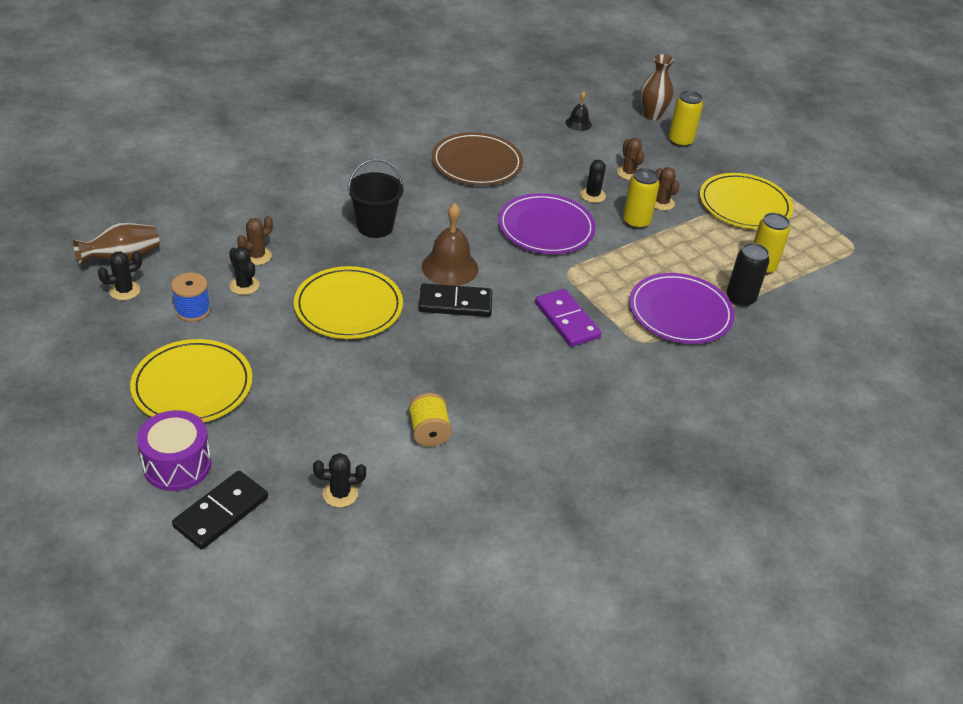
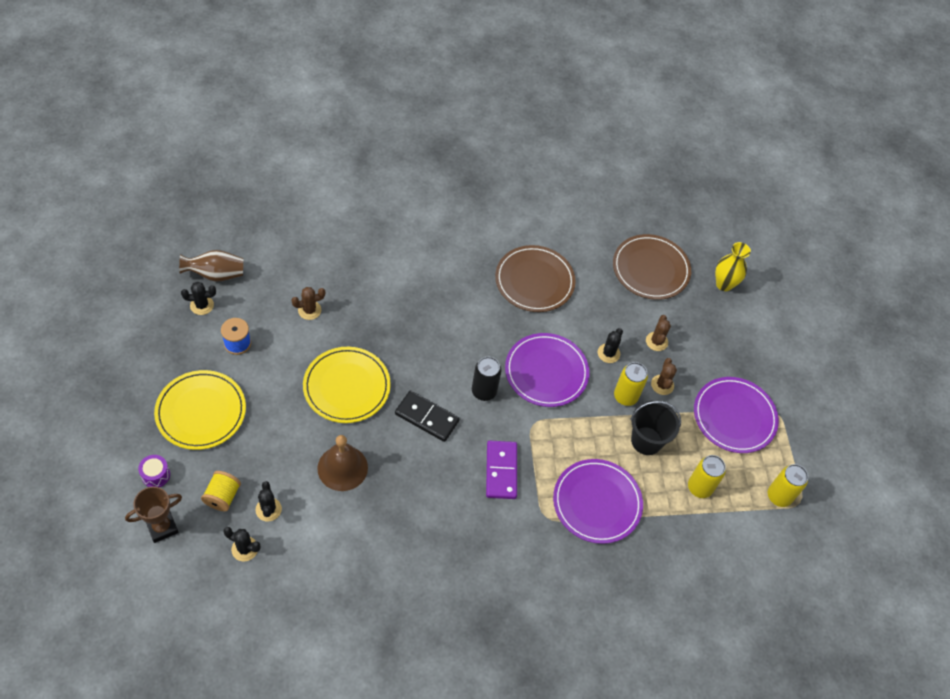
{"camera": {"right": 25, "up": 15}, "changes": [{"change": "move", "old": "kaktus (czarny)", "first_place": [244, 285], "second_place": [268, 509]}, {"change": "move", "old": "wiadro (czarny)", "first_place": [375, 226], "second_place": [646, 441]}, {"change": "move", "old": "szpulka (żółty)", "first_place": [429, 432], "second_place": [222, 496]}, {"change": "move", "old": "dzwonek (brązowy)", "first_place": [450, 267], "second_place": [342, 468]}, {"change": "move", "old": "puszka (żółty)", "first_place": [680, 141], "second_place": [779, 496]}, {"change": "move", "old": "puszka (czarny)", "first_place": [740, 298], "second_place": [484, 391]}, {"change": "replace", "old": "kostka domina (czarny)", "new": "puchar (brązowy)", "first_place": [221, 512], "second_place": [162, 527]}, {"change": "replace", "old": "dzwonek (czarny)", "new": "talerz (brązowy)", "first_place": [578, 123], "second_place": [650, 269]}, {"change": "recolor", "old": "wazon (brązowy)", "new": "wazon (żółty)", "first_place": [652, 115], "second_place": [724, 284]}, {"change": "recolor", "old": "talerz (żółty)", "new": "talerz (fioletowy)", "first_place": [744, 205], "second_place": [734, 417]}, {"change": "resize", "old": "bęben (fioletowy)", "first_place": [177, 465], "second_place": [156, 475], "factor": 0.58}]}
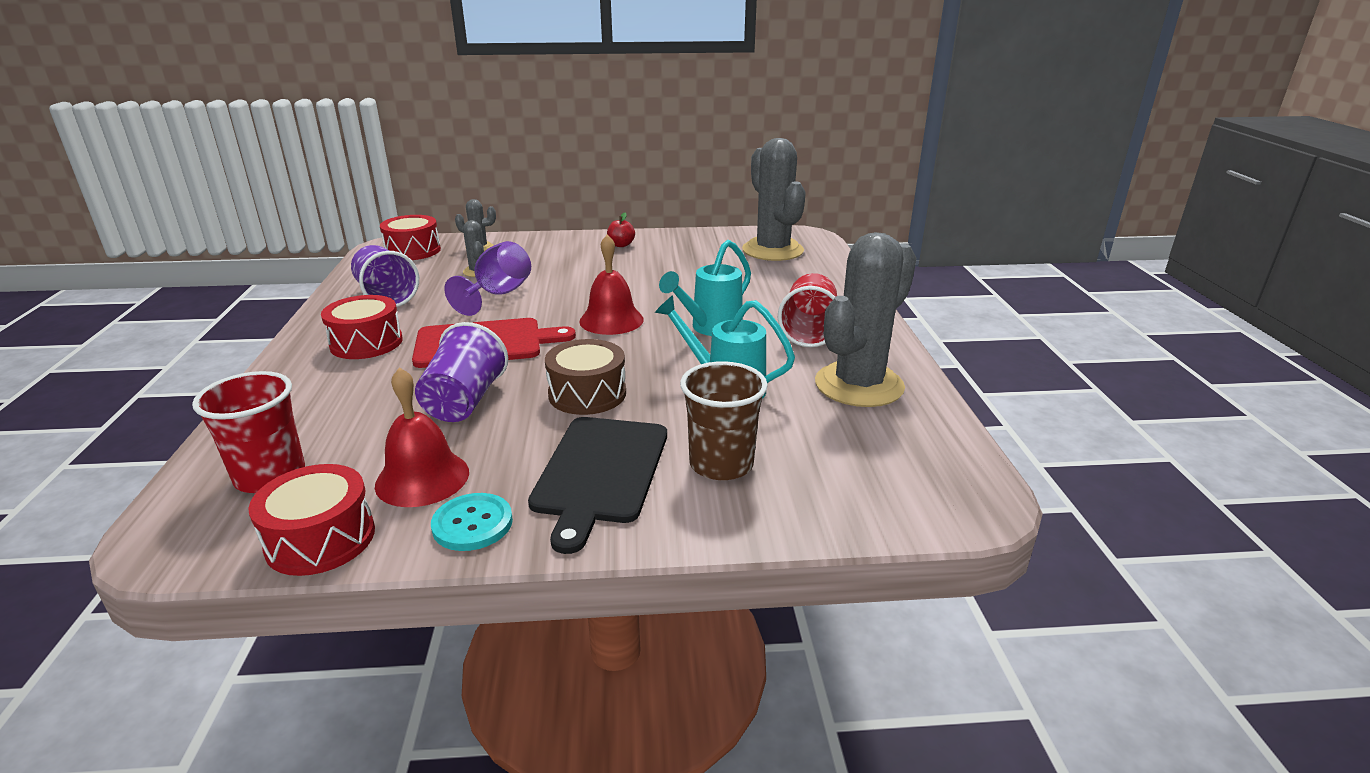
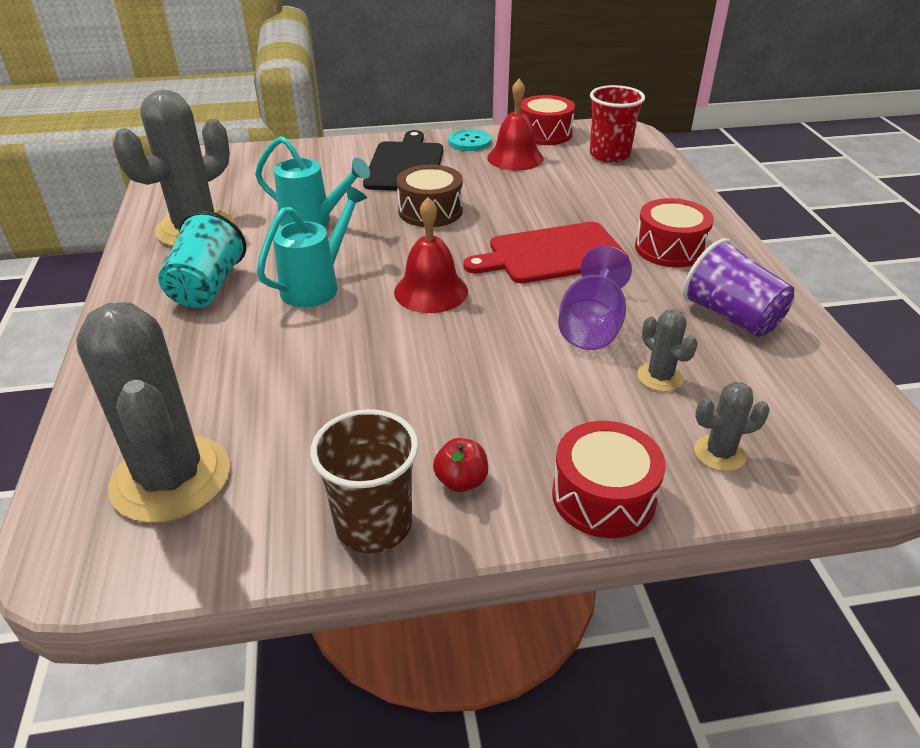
{"camera": {"right": 175, "up": 10}, "changes": [{"change": "delete", "old": "szklanka (fioletowy)", "first_place": [464, 401]}, {"change": "move", "old": "bęben (czerwony)", "first_place": [413, 251], "second_place": [603, 496]}, {"change": "move", "old": "szklanka (brązowy)", "first_place": [721, 464], "second_place": [373, 525]}, {"change": "recolor", "old": "szklanka (czerwony)", "new": "szklanka (turkusowy)", "first_place": [809, 331], "second_place": [207, 287]}]}
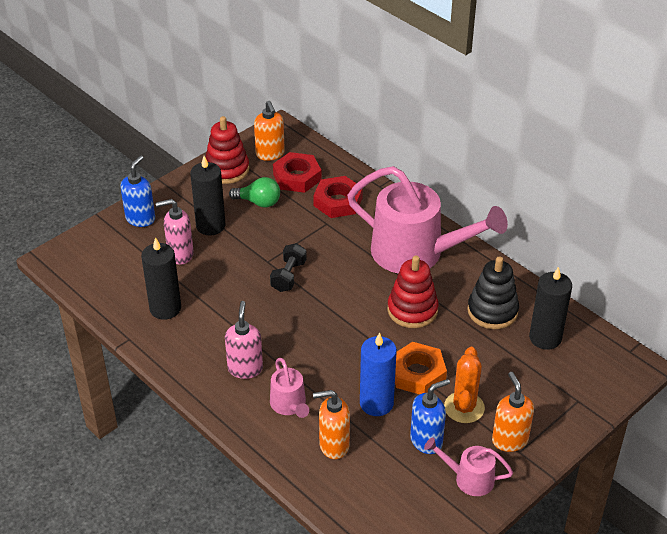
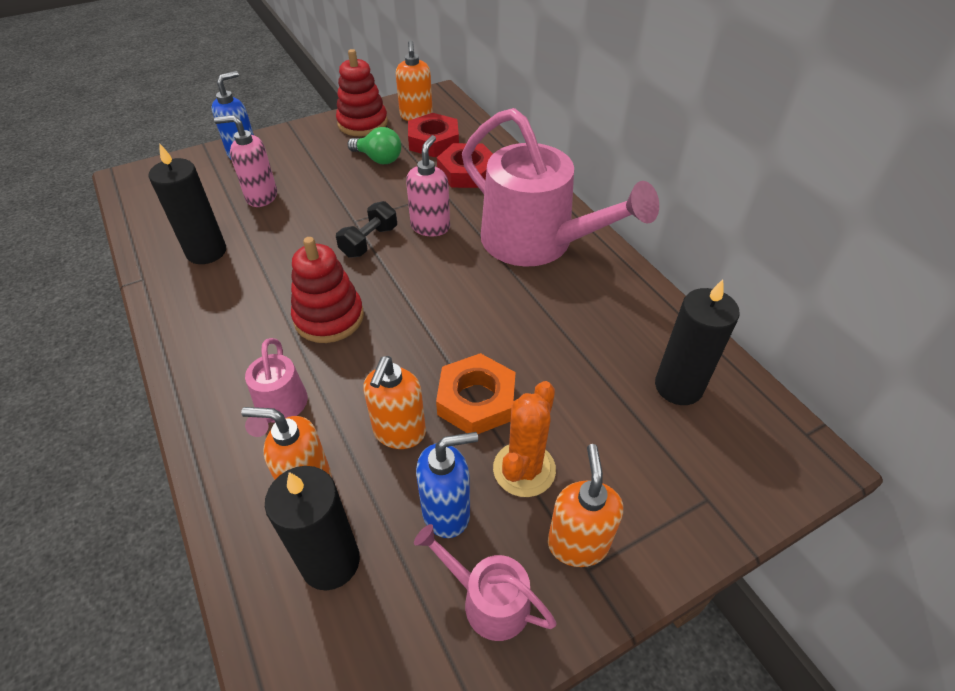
{"camera": {"right": 15, "up": 5}, "changes": [{"change": "delete", "old": "zabawka nakładanka (czarny)", "first_place": [492, 311]}, {"change": "move", "old": "świeca (czarny)", "first_place": [210, 226], "second_place": [330, 561]}, {"change": "move", "old": "dozownik mydła (różowy)", "first_place": [245, 368], "second_place": [430, 227]}, {"change": "move", "old": "zabawka nakładanka (czerwony)", "first_place": [412, 310], "second_place": [329, 317]}, {"change": "replace", "old": "świeca (niebieski)", "new": "dozownik mydła (pomarańczowy)", "first_place": [376, 403], "second_place": [399, 432]}]}
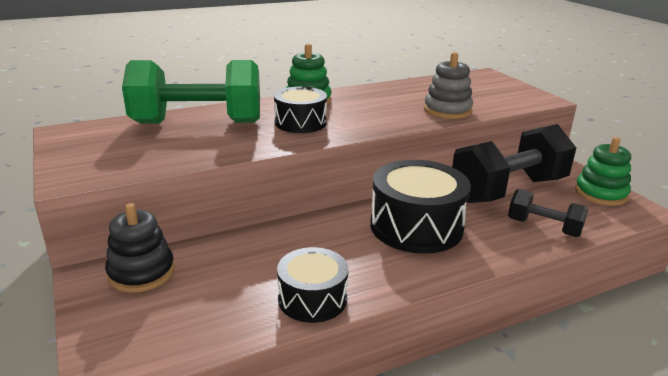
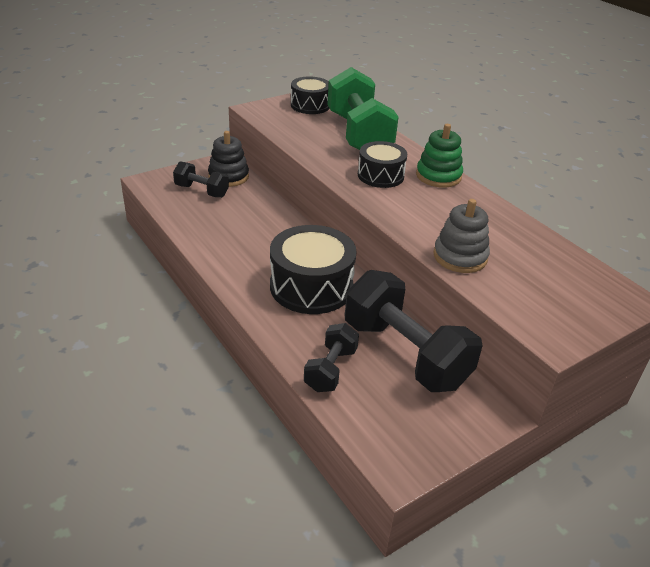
{"camera": {"right": 80, "up": 10}, "changes": [{"change": "delete", "old": "zabawka nakładanka (zielony)", "first_place": [600, 193]}, {"change": "insert", "new": "hantel (czarny)", "second_place": [201, 191]}, {"change": "move", "old": "bęben (czarny)", "first_place": [312, 299], "second_place": [310, 105]}]}
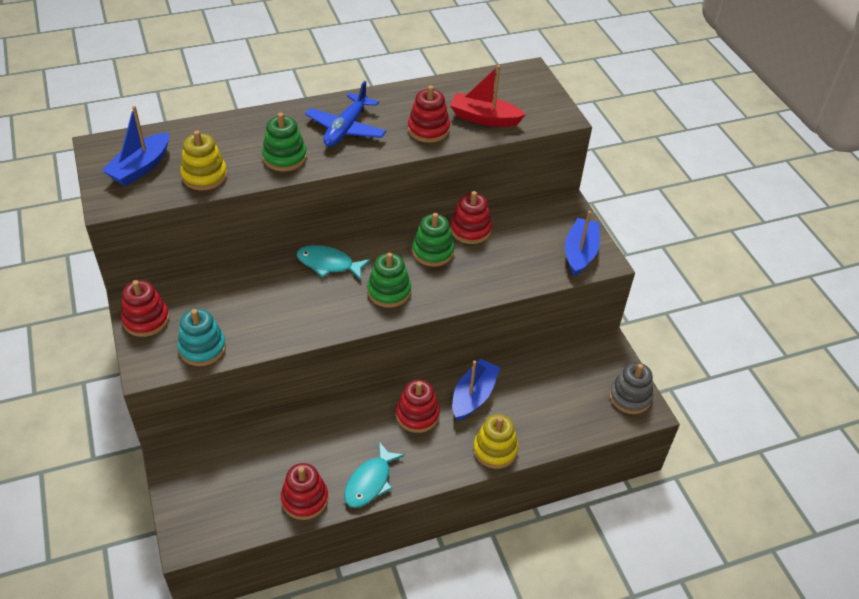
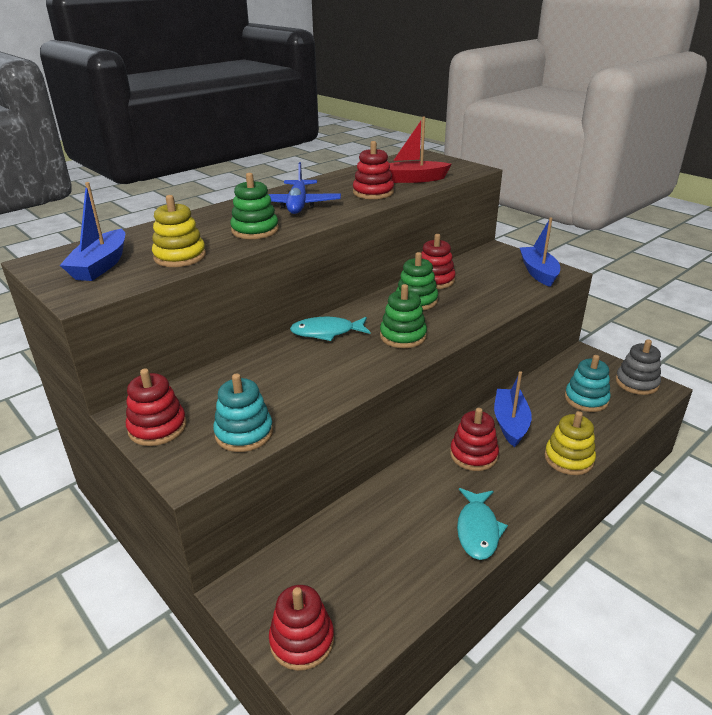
{"camera": {"right": -20, "up": -15}, "changes": [{"change": "insert", "new": "zabawka nakładanka (turkusowy)", "second_place": [586, 399]}, {"change": "move", "old": "zabawka nakładanka (czerwony)", "first_place": [305, 499], "second_place": [302, 640]}]}
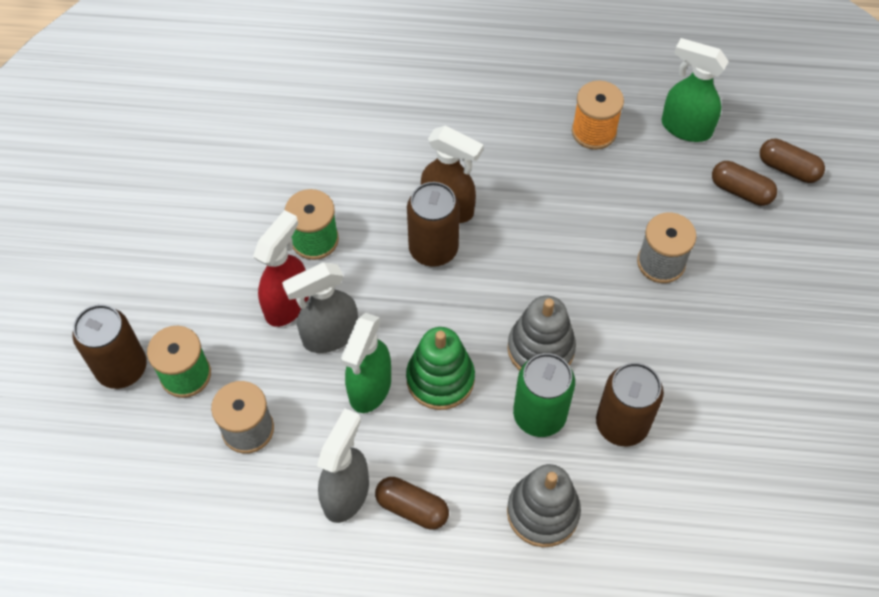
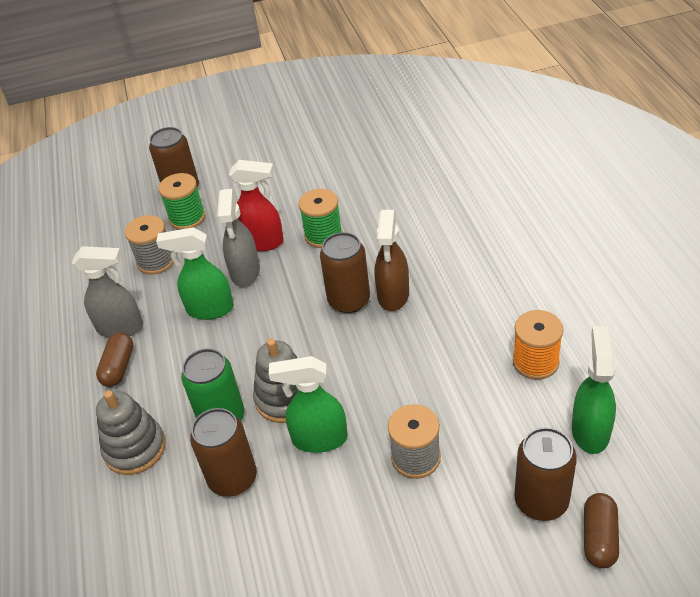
{"camera": {"right": 75, "up": -15}, "changes": [{"change": "delete", "old": "zabawka nakładanka (zielony)", "first_place": [440, 379]}, {"change": "insert", "new": "spryskiwacz (zielony)", "second_place": [319, 439]}, {"change": "replace", "old": "kapsułka (brązowy)", "new": "puszka (brązowy)", "first_place": [740, 191], "second_place": [541, 501]}, {"change": "rotate", "old": "spryskiwacz (szary)", "first_place": [329, 336], "second_place": [245, 272], "degrees": -135}]}
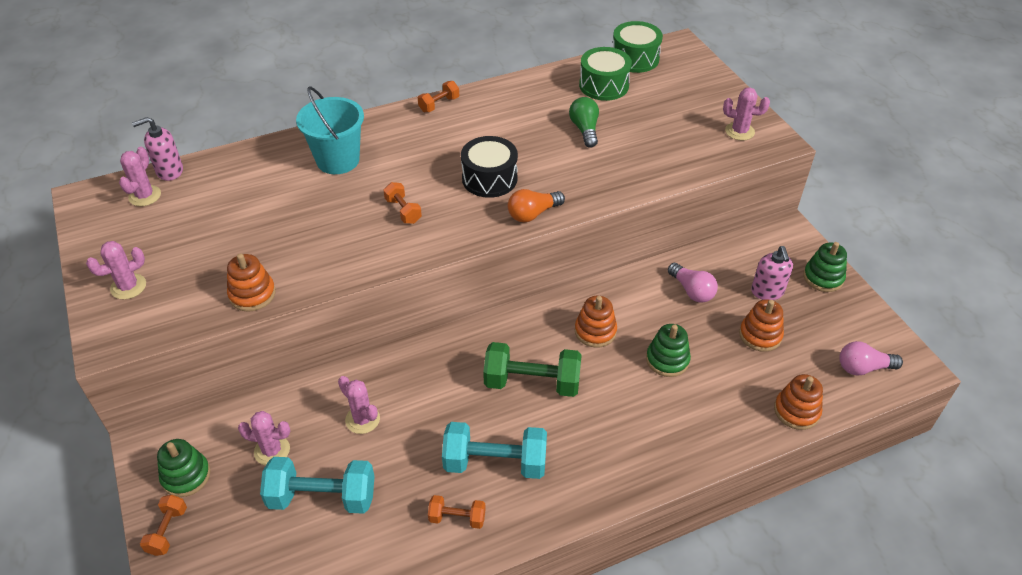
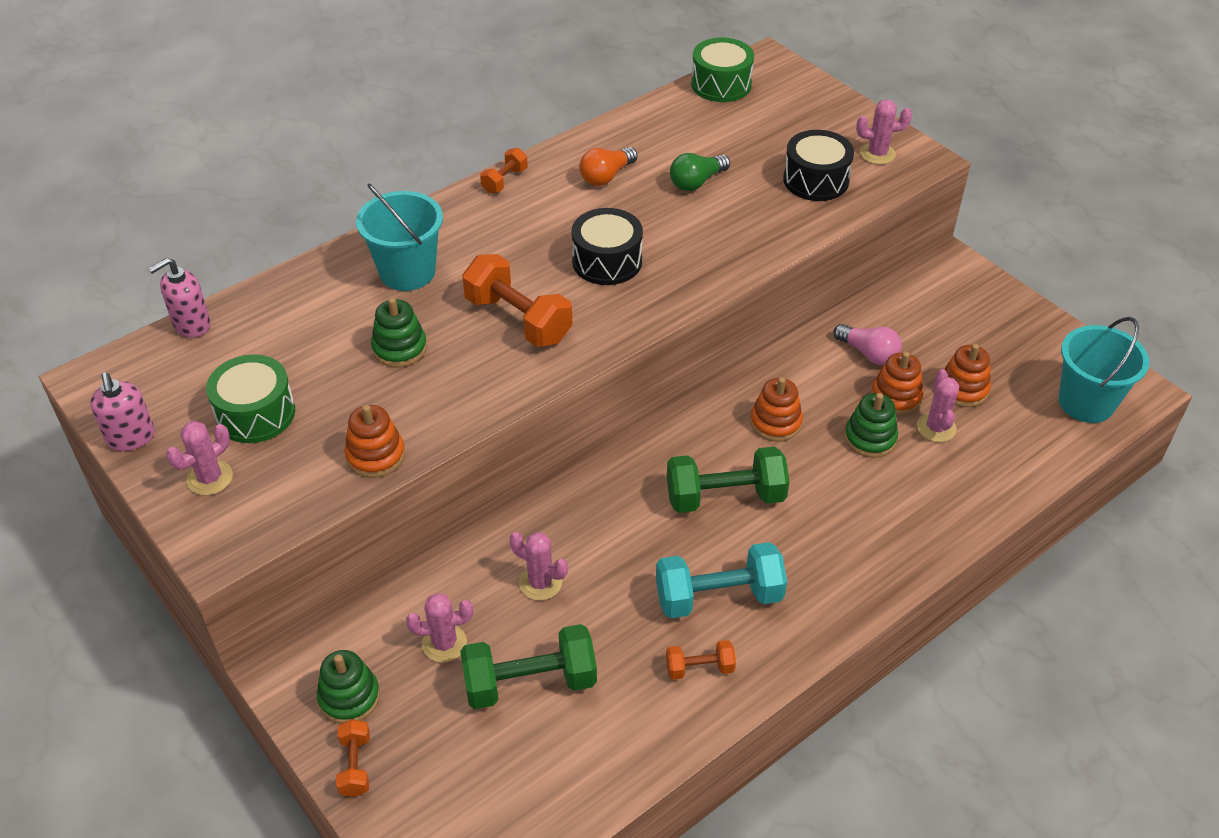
{"camera": {"right": -15, "up": 0}, "changes": [{"change": "insert", "new": "bęben (czarny)", "second_place": [816, 180]}, {"change": "move", "old": "kaktus (różowy)", "first_place": [145, 196], "second_place": [936, 428]}, {"change": "move", "old": "żarówka (pomarańczowy)", "first_place": [533, 214], "second_place": [606, 176]}, {"change": "move", "old": "bęben (zielony)", "first_place": [604, 85], "second_place": [255, 413]}, {"change": "move", "old": "dozownik mydła (różowy)", "first_place": [767, 292], "second_place": [131, 438]}, {"change": "move", "old": "zabawka nakładanka (pomarańczowy)", "first_place": [796, 411], "second_place": [896, 397]}, {"change": "move", "old": "zabawka nakładanka (zielony)", "first_place": [823, 277], "second_place": [400, 348]}, {"change": "replace", "old": "żarówka (różowy)", "new": "wiadro (turkusowy)", "first_place": [863, 368], "second_place": [1086, 402]}, {"change": "recolor", "old": "hantel (turkusowy)", "new": "hantel (zielony)", "first_place": [322, 497], "second_place": [530, 682]}, {"change": "rotate", "old": "żarówka (zielony)", "first_place": [585, 129], "second_place": [696, 182], "degrees": -105}, {"change": "resize", "old": "hantel (pomarańczowy)", "first_place": [403, 211], "second_place": [518, 319], "factor": 1.92}]}
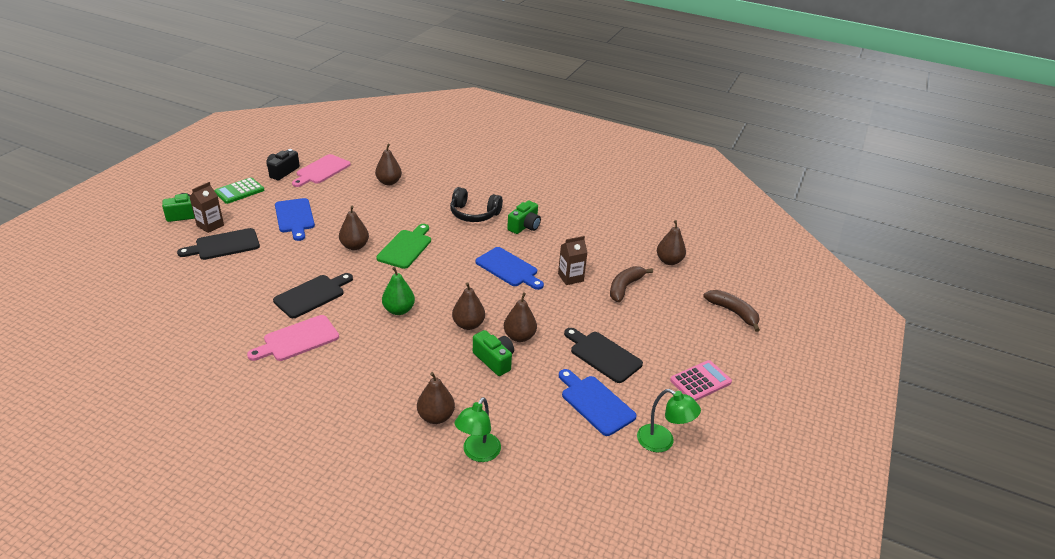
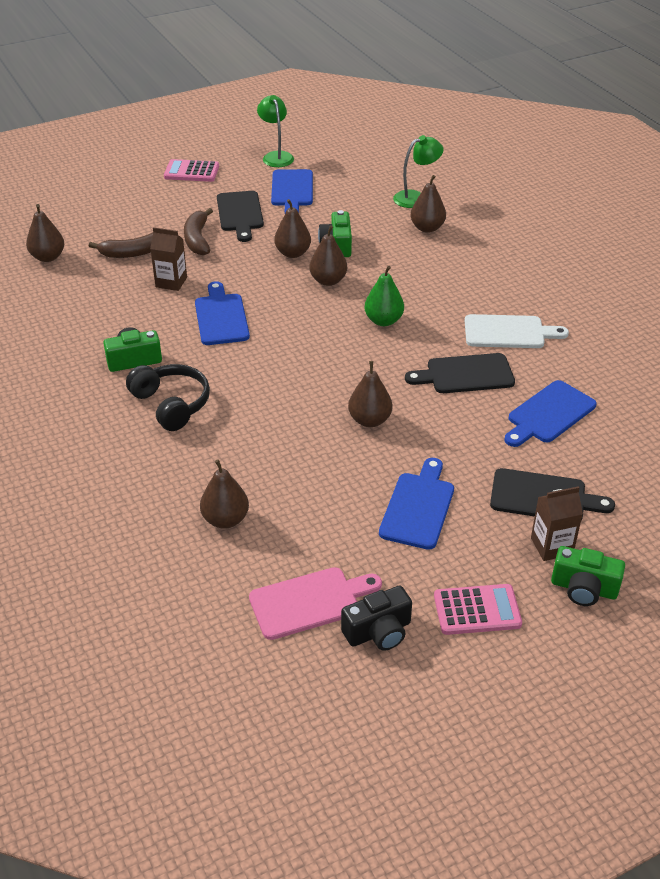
{"camera": {"right": -140, "up": 5}, "changes": [{"change": "delete", "old": "deska do krojenia (zielony)", "first_place": [406, 247]}, {"change": "insert", "new": "deska do krojenia (niebieski)", "second_place": [549, 414]}, {"change": "move", "old": "banan (brązowy)", "first_place": [733, 312], "second_place": [197, 239]}, {"change": "recolor", "old": "kalkulator (zielony)", "new": "kalkulator (różowy)", "first_place": [239, 191], "second_place": [477, 610]}, {"change": "recolor", "old": "deska do krojenia (różowy)", "new": "deska do krojenia (biały)", "first_place": [298, 339], "second_place": [508, 332]}]}
